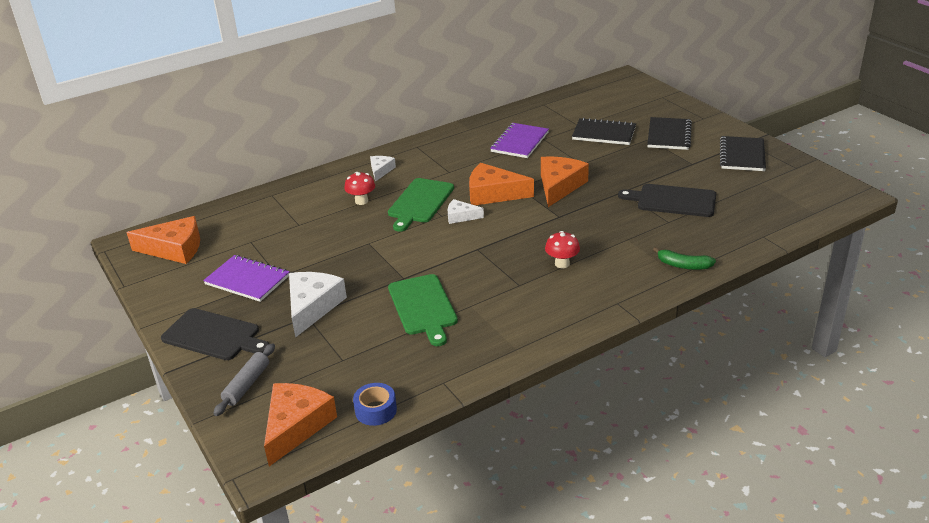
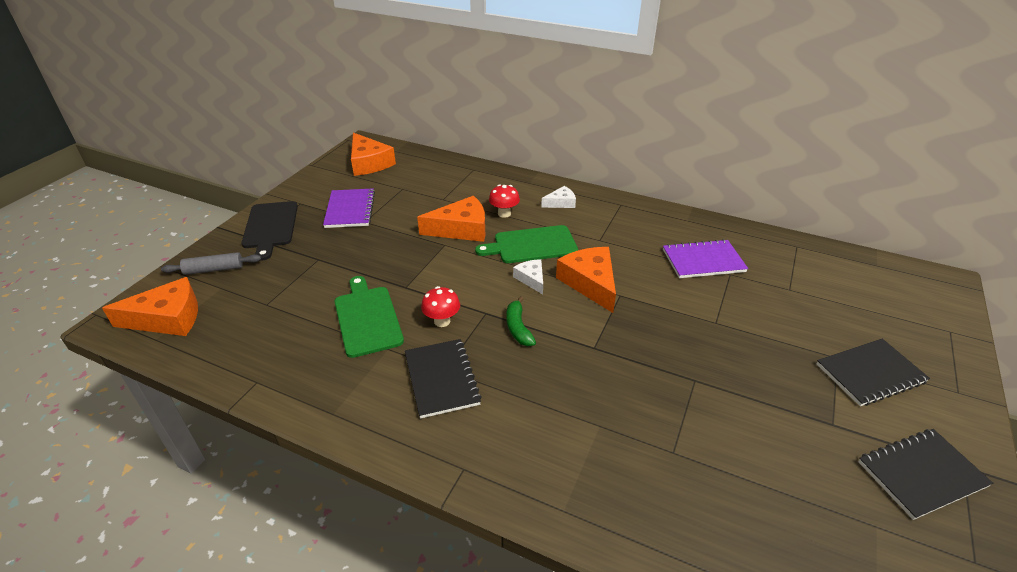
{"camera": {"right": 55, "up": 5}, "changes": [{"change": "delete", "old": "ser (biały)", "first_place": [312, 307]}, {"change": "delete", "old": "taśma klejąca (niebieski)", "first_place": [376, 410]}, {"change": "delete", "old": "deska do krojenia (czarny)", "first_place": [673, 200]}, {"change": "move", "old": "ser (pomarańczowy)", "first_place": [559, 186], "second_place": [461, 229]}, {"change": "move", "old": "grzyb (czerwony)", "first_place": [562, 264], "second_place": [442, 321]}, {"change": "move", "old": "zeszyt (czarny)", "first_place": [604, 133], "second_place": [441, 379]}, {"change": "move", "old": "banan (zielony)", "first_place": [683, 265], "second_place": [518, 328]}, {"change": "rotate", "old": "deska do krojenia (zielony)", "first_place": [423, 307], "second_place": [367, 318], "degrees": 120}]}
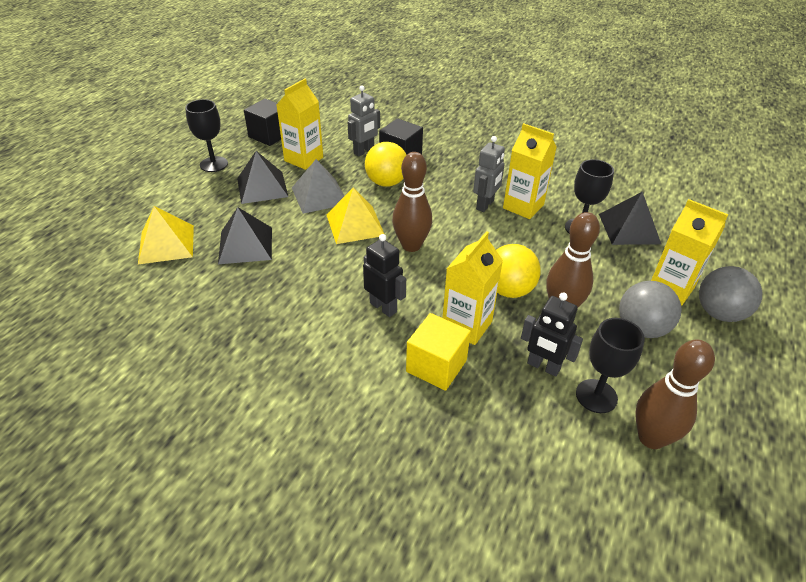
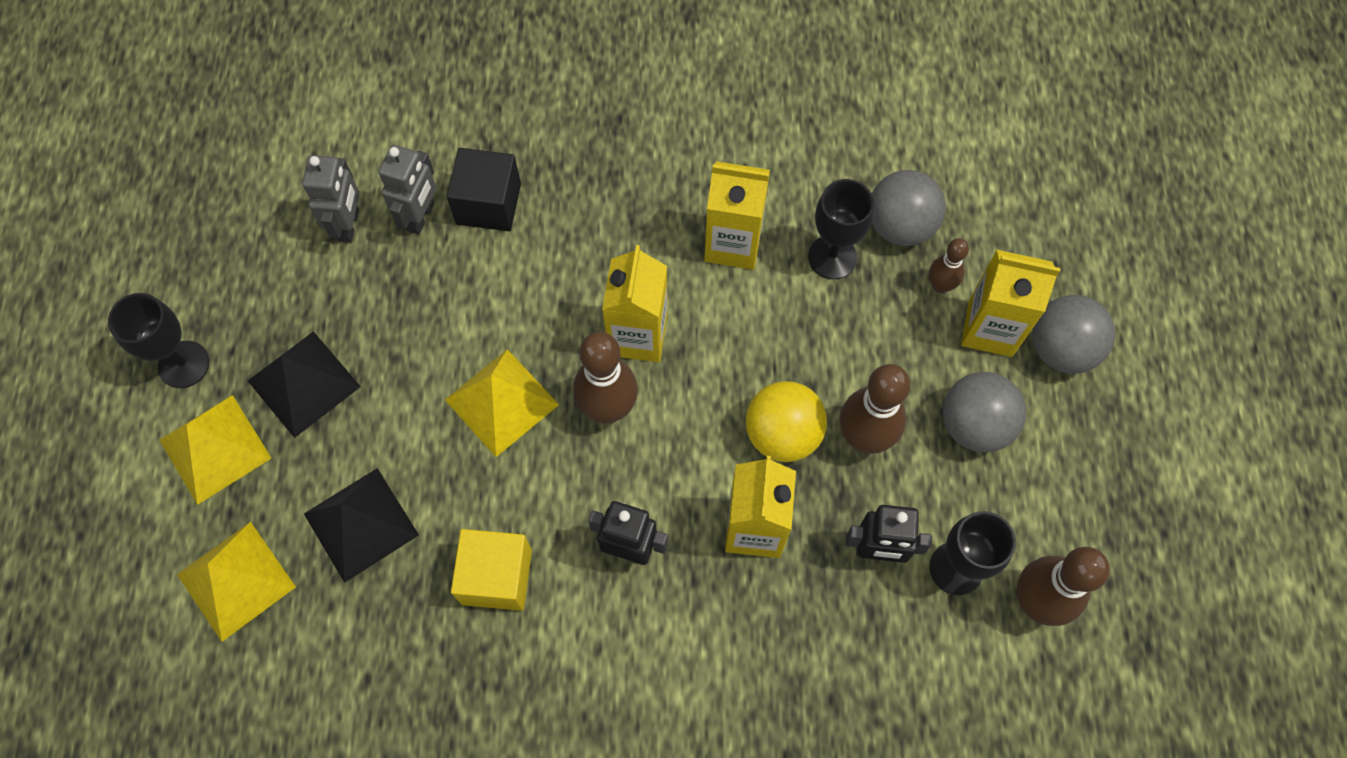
{"camera": {"right": -25, "up": 25}, "changes": [{"change": "delete", "old": "sześcian (czarny)", "first_place": [269, 135]}, {"change": "delete", "old": "piramida (szary)", "first_place": [319, 195]}, {"change": "delete", "old": "piłka (żółty)", "first_place": [386, 182]}, {"change": "insert", "new": "piramida (żółty)", "second_place": [215, 449]}, {"change": "insert", "new": "kręgiel (brązowy)", "second_place": [940, 285]}, {"change": "move", "old": "karton mleka (żółty)", "first_place": [303, 159], "second_place": [638, 335]}, {"change": "move", "old": "sześcian (żółty)", "first_place": [436, 366], "second_place": [497, 576]}, {"change": "move", "old": "robot (szary)", "first_place": [485, 205], "second_place": [349, 225]}, {"change": "replace", "old": "piramida (czarny)", "new": "piłka (szary)", "first_place": [629, 228], "second_place": [900, 226]}]}
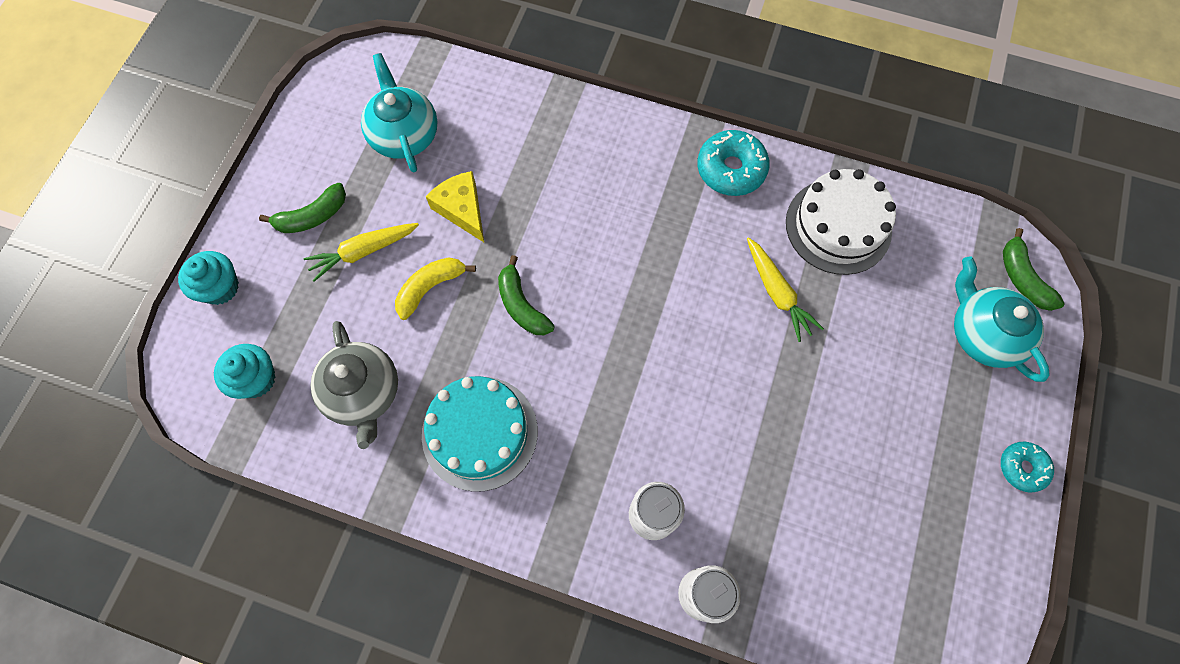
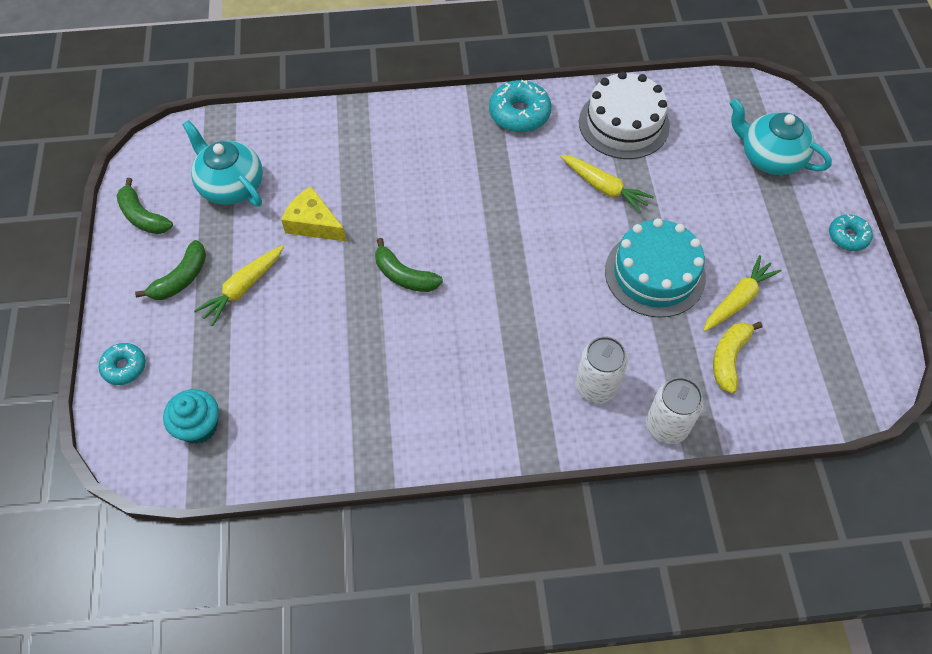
{"camera": {"right": -25, "up": -10}, "changes": [{"change": "delete", "old": "imbryk (szary)", "first_place": [363, 393]}, {"change": "insert", "new": "marchewka (żółty)", "second_place": [737, 300]}, {"change": "move", "old": "banan (żółty)", "first_place": [430, 288], "second_place": [729, 358]}, {"change": "move", "old": "tort (turkusowy)", "first_place": [480, 433], "second_place": [655, 274]}, {"change": "move", "old": "banan (zielony)", "first_place": [1022, 278], "second_place": [143, 216]}, {"change": "replace", "old": "muffinka (turkusowy)", "new": "donut (turkusowy)", "first_place": [220, 287], "second_place": [124, 367]}]}
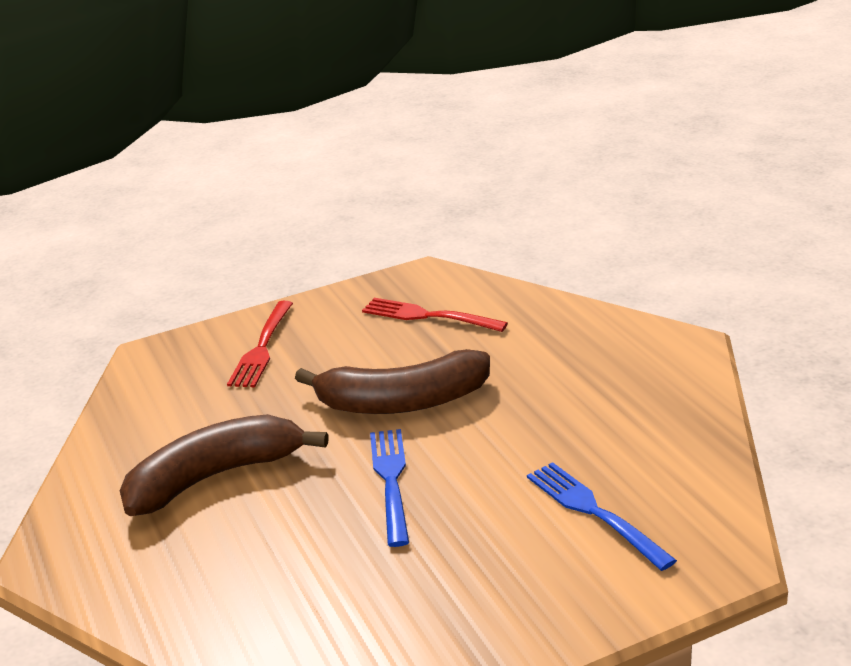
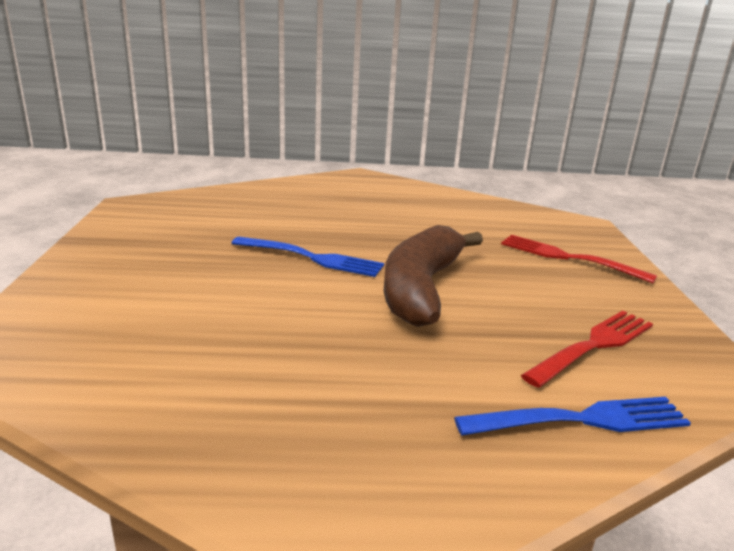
{"camera": {"right": 110, "up": -5}, "changes": [{"change": "delete", "old": "banan (brązowy)", "first_place": [215, 477]}, {"change": "move", "old": "widelec (niebieski)", "first_place": [594, 512], "second_place": [581, 420]}]}
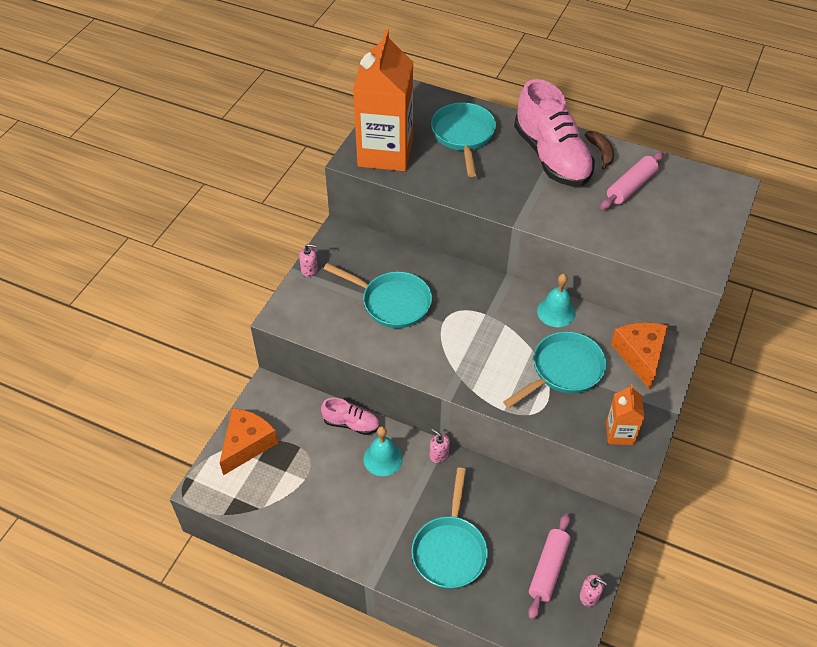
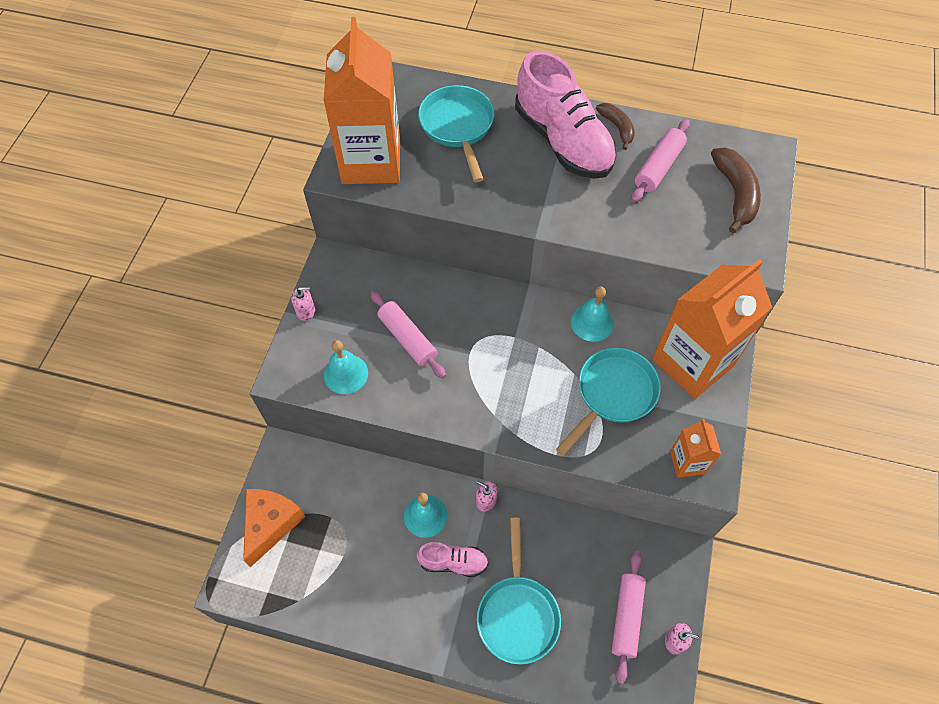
{"camera": {"right": -10, "up": 10}, "changes": [{"change": "insert", "new": "dzwonek (turkusowy)", "second_place": [346, 374]}, {"change": "insert", "new": "banan (brązowy)", "second_place": [735, 193]}, {"change": "move", "old": "but (różowy)", "first_place": [351, 424], "second_place": [453, 562]}, {"change": "replace", "old": "patelnia (turkusowy)", "new": "wałek do ciasta (różowy)", "first_place": [392, 302], "second_place": [407, 339]}, {"change": "replace", "old": "ser (pomarańczowy)", "new": "karton mleka (pomarańczowy)", "first_place": [640, 356], "second_place": [692, 362]}]}
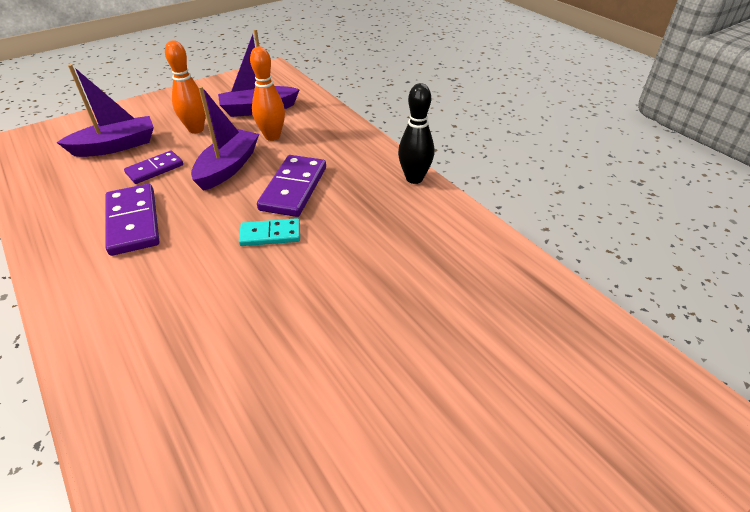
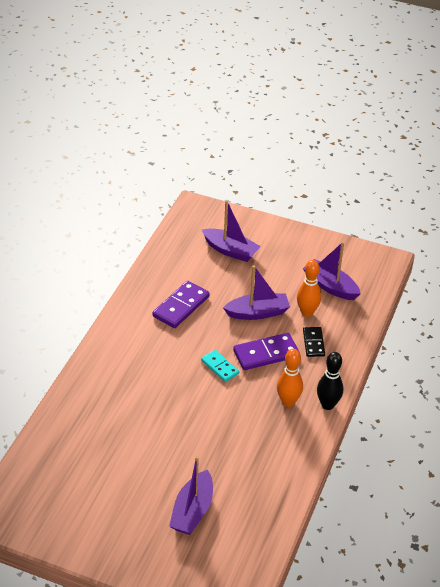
{"camera": {"right": 55, "up": 0}, "changes": [{"change": "delete", "old": "kostka domina (fioletowy)", "first_place": [155, 169]}, {"change": "insert", "new": "łódka (fioletowy)", "second_place": [192, 511]}, {"change": "insert", "new": "kostka domina (czarny)", "second_place": [313, 343]}, {"change": "move", "old": "kręgiel (pomarańczowy)", "first_place": [196, 129], "second_place": [288, 402]}]}
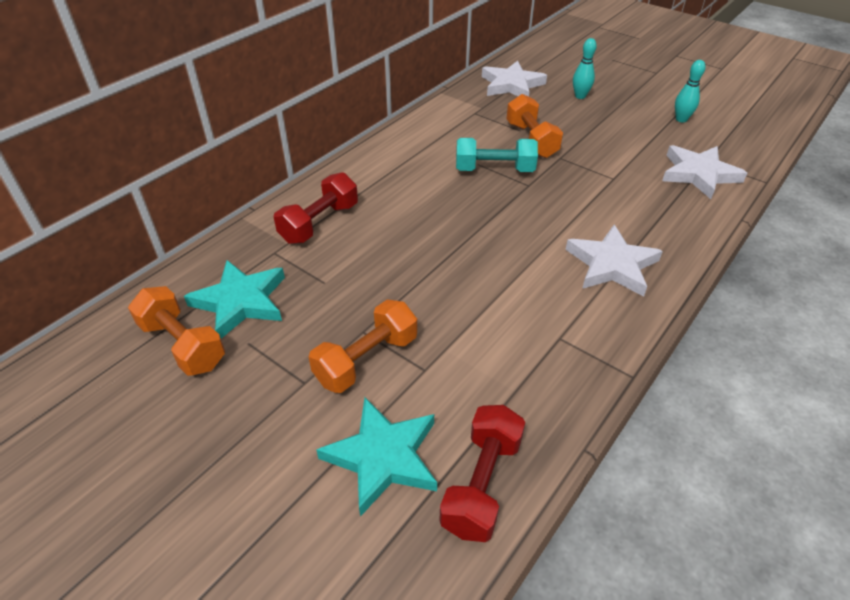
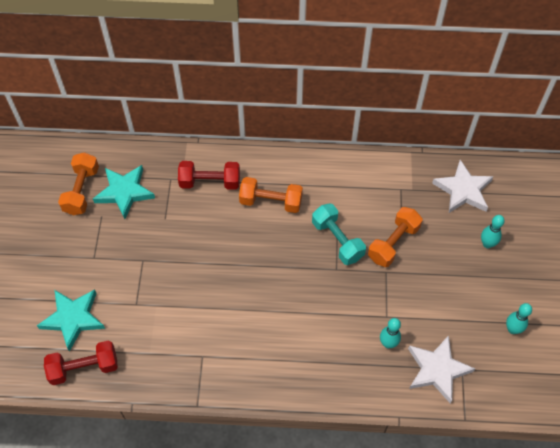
{"camera": {"right": 55, "up": 15}, "changes": [{"change": "delete", "old": "gwiazda (biały)", "first_place": [612, 265]}, {"change": "insert", "new": "kręgiel (turkusowy)", "second_place": [388, 343]}, {"change": "move", "old": "hantel (pomarańczowy)", "first_place": [366, 360], "second_place": [271, 202]}]}
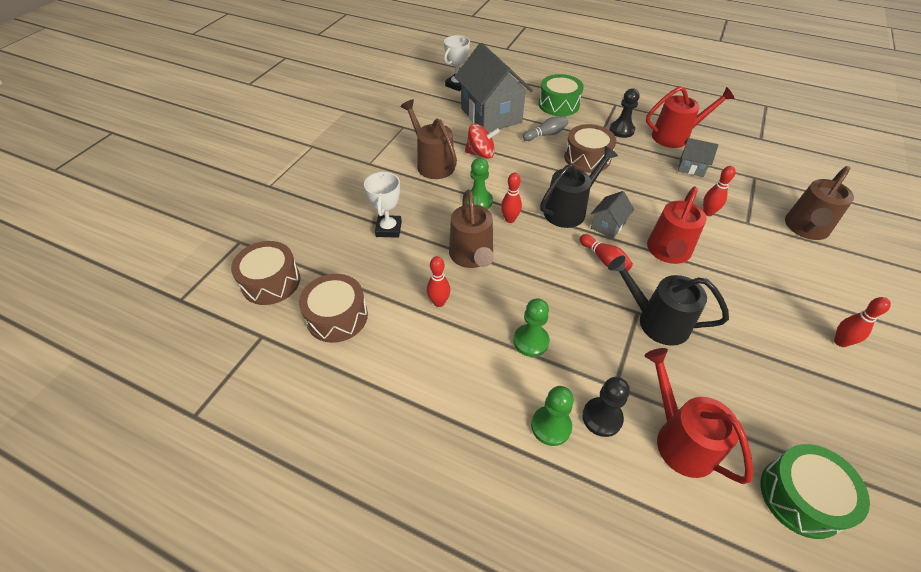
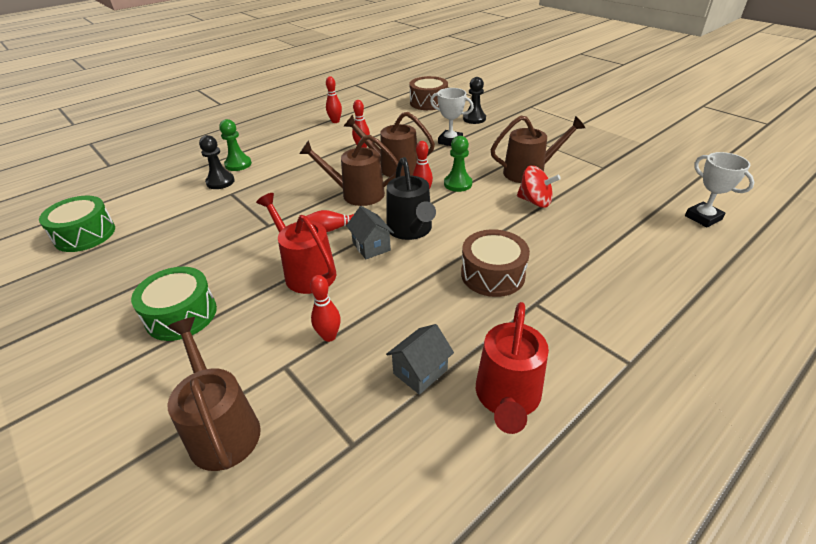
{"camera": {"right": 115, "up": -10}, "changes": [{"change": "delete", "old": "bęben (brązowy)", "first_place": [337, 317]}, {"change": "delete", "old": "domek (szary)", "first_place": [491, 115]}, {"change": "delete", "old": "pionek (zielony)", "first_place": [531, 341]}, {"change": "delete", "old": "kręgiel (szary)", "first_place": [546, 135]}, {"change": "delete", "old": "konewka (czarny)", "first_place": [657, 321]}, {"change": "delete", "old": "konewka (czerwony)", "first_place": [680, 439]}, {"change": "insert", "new": "konewka (brązowy)", "second_place": [357, 194]}, {"change": "move", "old": "bęben (zielony)", "first_place": [558, 104], "second_place": [181, 315]}, {"change": "move", "old": "pionek (czarny)", "first_place": [621, 130], "second_place": [474, 119]}, {"change": "move", "old": "kręgiel (czerwony)", "first_place": [840, 342], "second_place": [335, 121]}, {"change": "rotate", "old": "bączek (czerwony)", "first_place": [481, 153], "second_place": [535, 201], "degrees": -90}]}
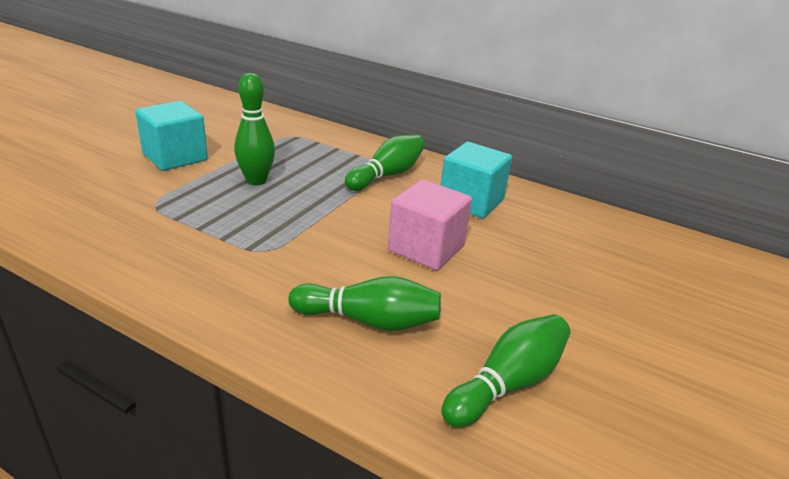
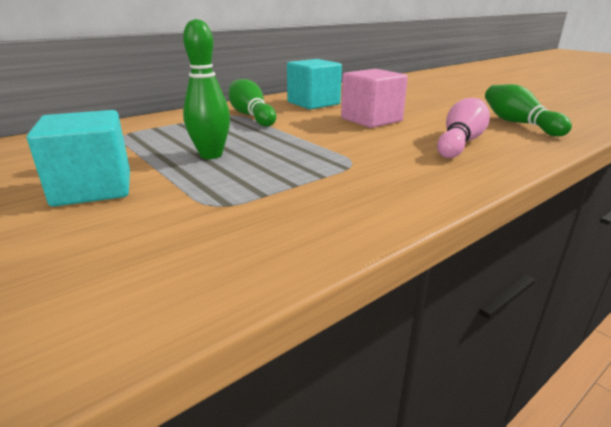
{"camera": {"right": -65, "up": -5}, "changes": [{"change": "recolor", "old": "kręgiel (zielony)", "new": "kręgiel (różowy)", "first_place": [369, 320], "second_place": [460, 142]}]}
